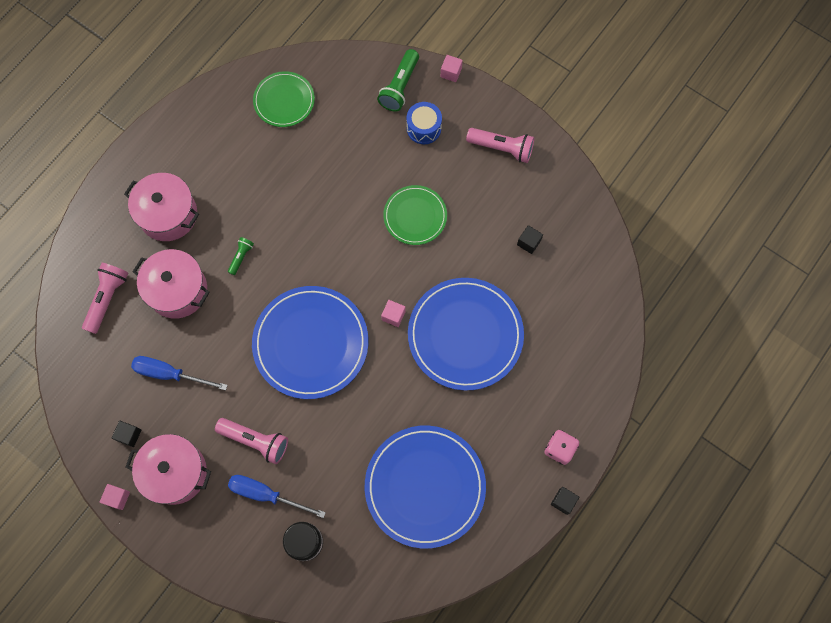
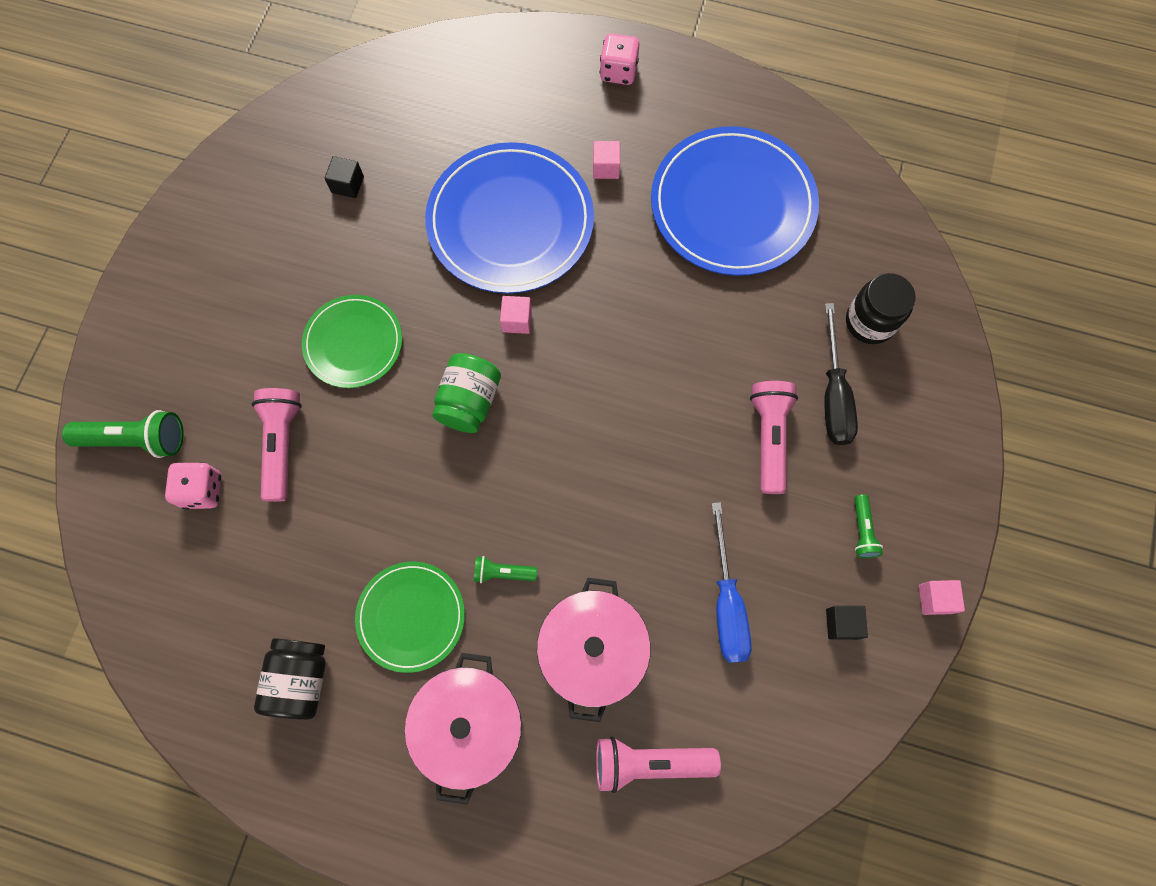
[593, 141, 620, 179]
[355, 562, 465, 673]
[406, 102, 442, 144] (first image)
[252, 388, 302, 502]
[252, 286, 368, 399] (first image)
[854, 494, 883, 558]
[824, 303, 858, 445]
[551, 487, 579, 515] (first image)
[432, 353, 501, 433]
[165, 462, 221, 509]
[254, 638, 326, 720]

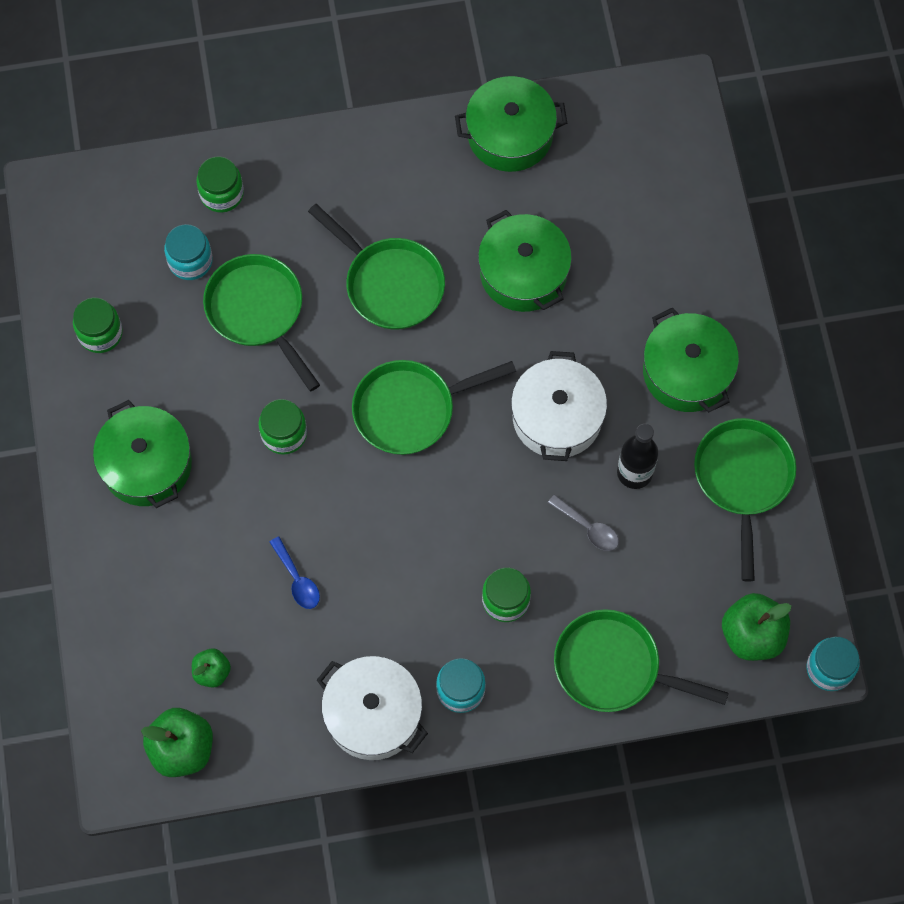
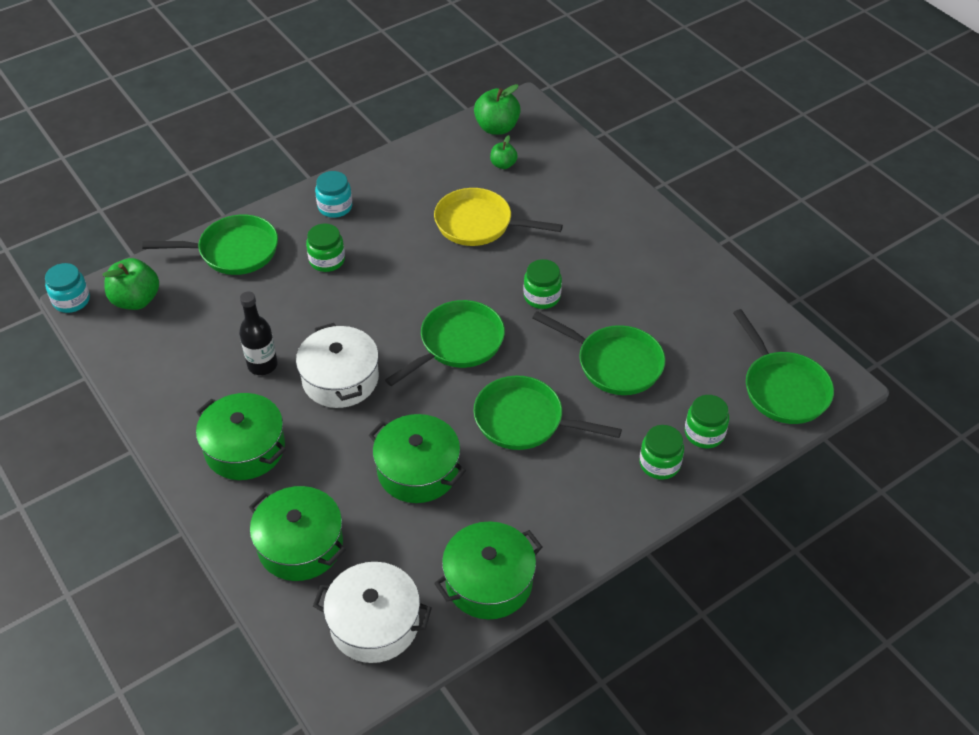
[164, 224, 213, 280] (first image)
[640, 425, 684, 480]
[249, 486, 346, 581]
[733, 309, 834, 424]
[548, 495, 619, 551] (first image)
[434, 188, 563, 246]
[313, 562, 432, 663]

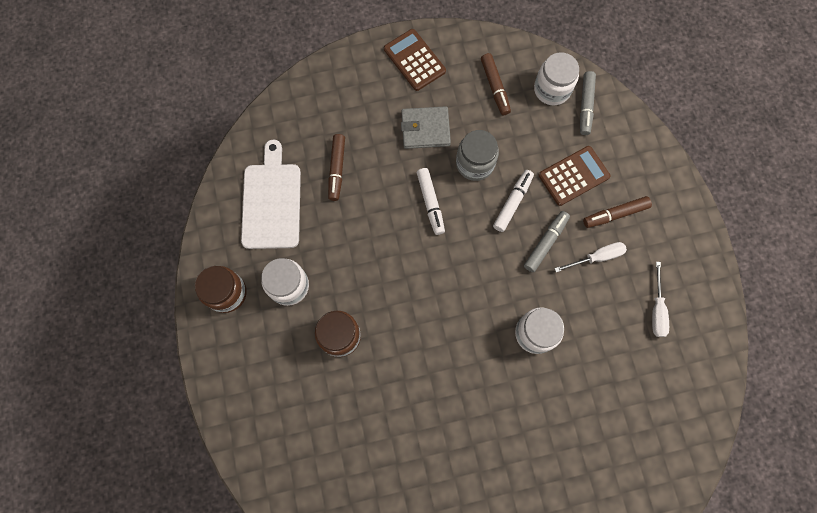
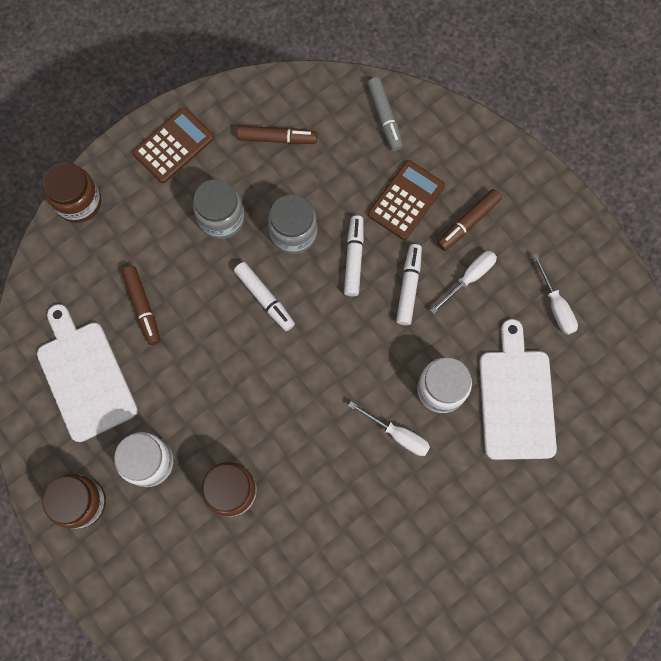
[132, 108, 214, 183]
[534, 52, 579, 105] (first image)
[237, 126, 317, 144]
[193, 179, 245, 239]
[396, 244, 422, 325]
[43, 162, 101, 223]
[479, 319, 557, 460]
[348, 401, 430, 456]

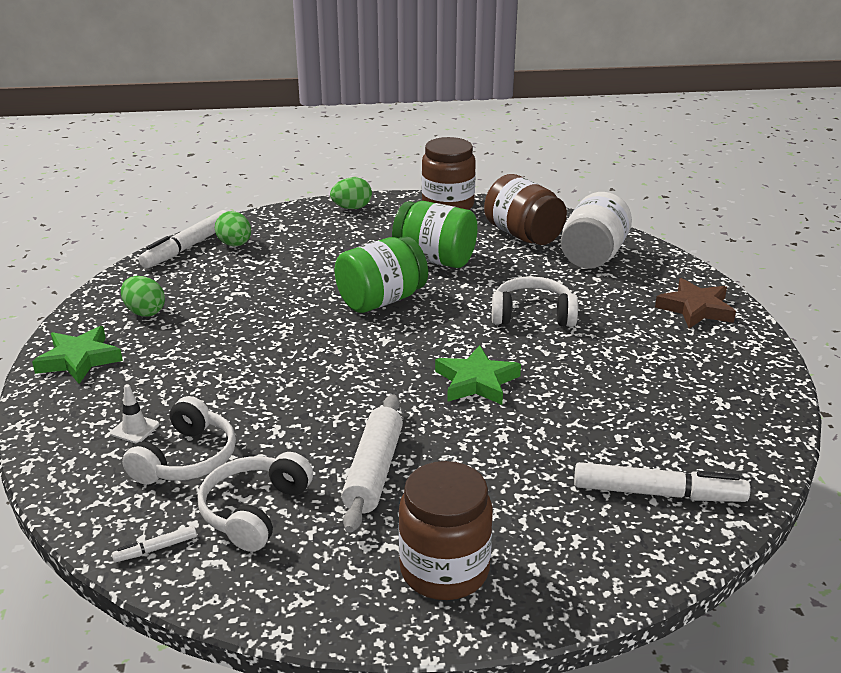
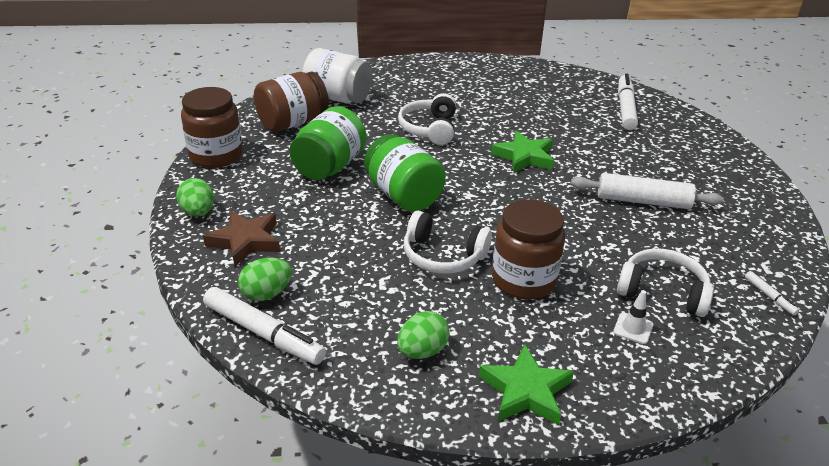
[203, 210, 280, 266]
[404, 211, 492, 274]
[492, 199, 565, 299]

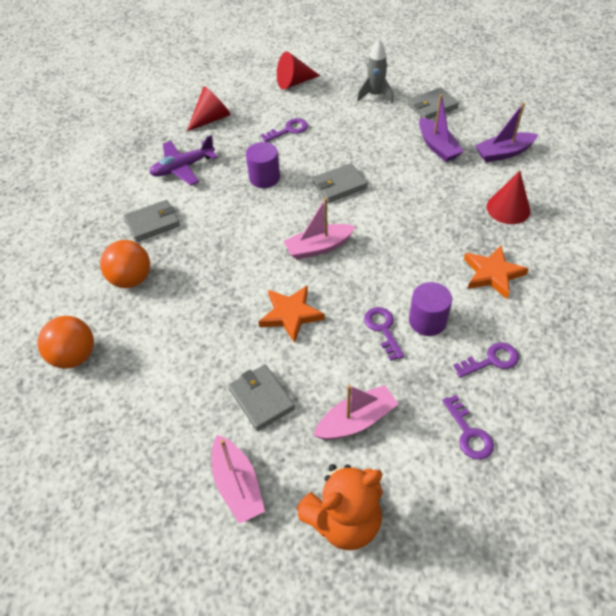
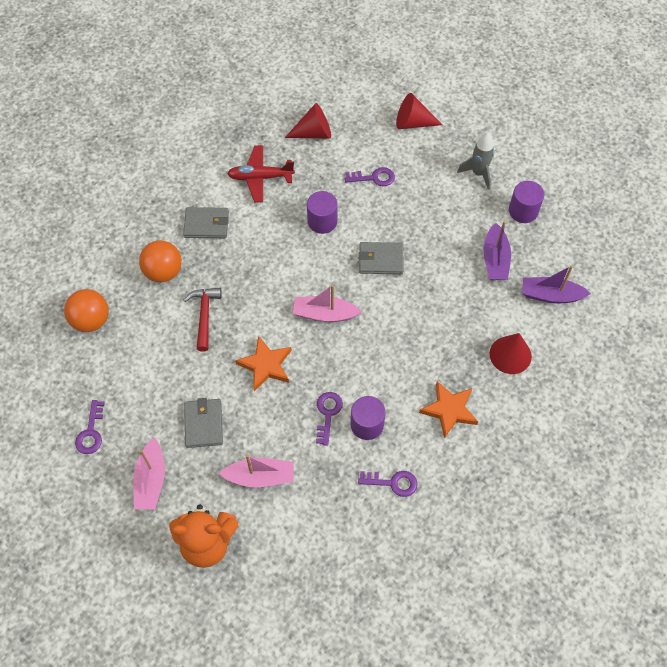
[509, 181, 544, 223]
[227, 145, 295, 203]
[75, 400, 105, 454]
[184, 288, 222, 351]

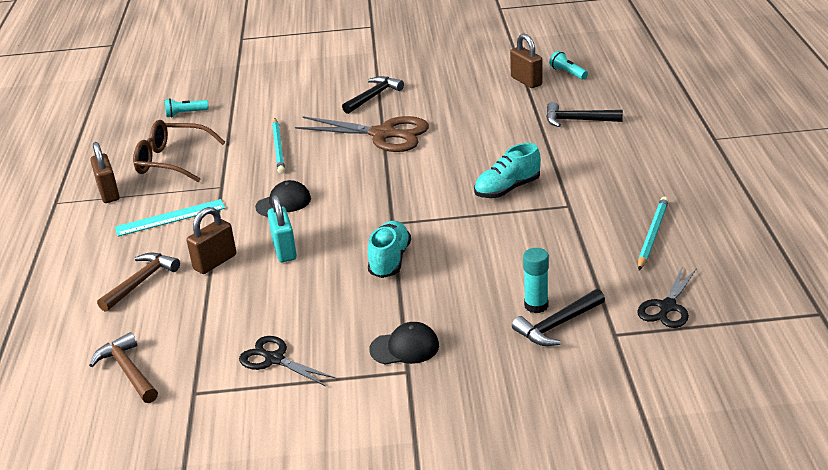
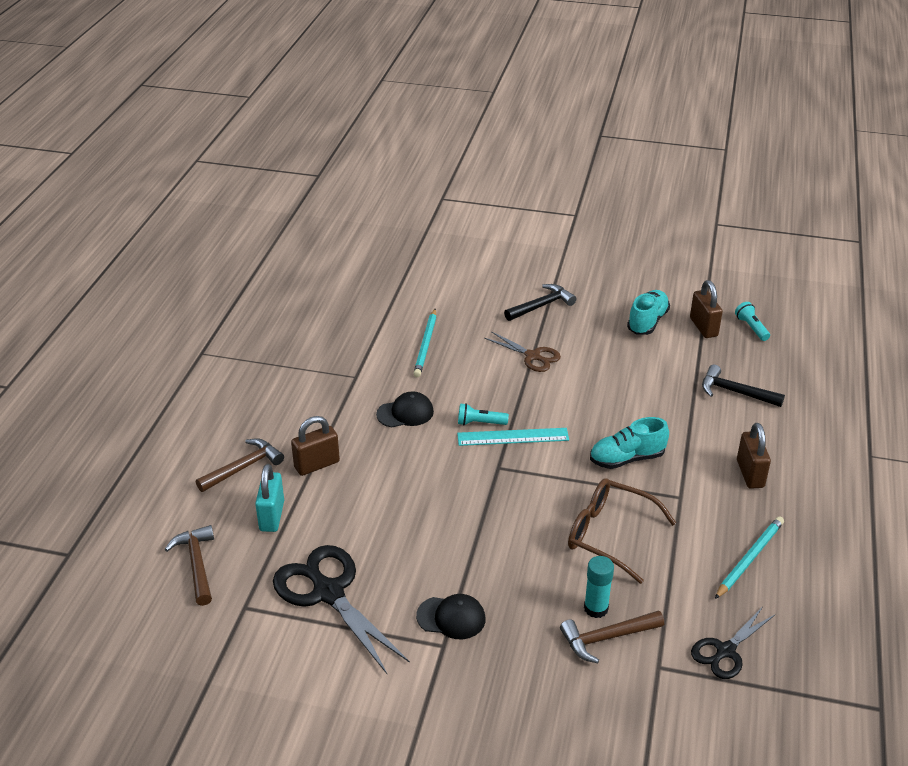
[458, 403, 509, 426]
[484, 331, 561, 372]
[568, 478, 676, 584]
[737, 423, 771, 489]
[255, 464, 284, 532]
[457, 428, 569, 446]
[627, 290, 670, 335]
[560, 610, 664, 663]
[273, 545, 410, 674]

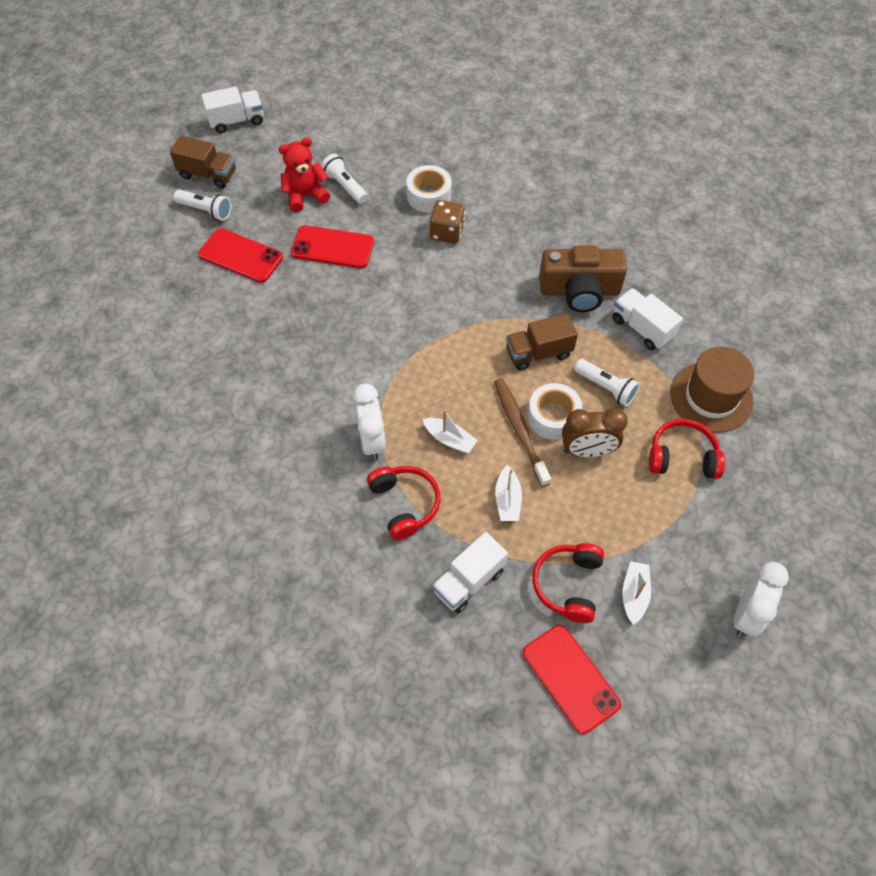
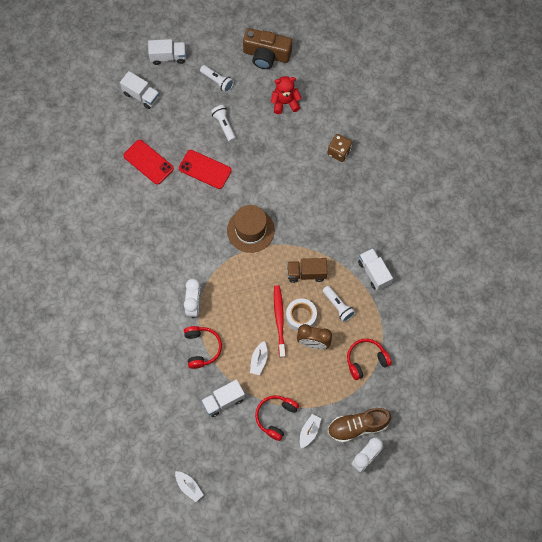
[120, 71, 159, 109]
[271, 76, 301, 114]
[406, 165, 451, 213] (first image)
[200, 65, 234, 92]
[327, 134, 352, 162]
[243, 28, 292, 69]
[227, 205, 275, 253]
[274, 285, 286, 358]
[175, 471, 203, 502]
[347, 339, 392, 380]
[523, 625, 621, 734] (first image)
[328, 408, 391, 443]

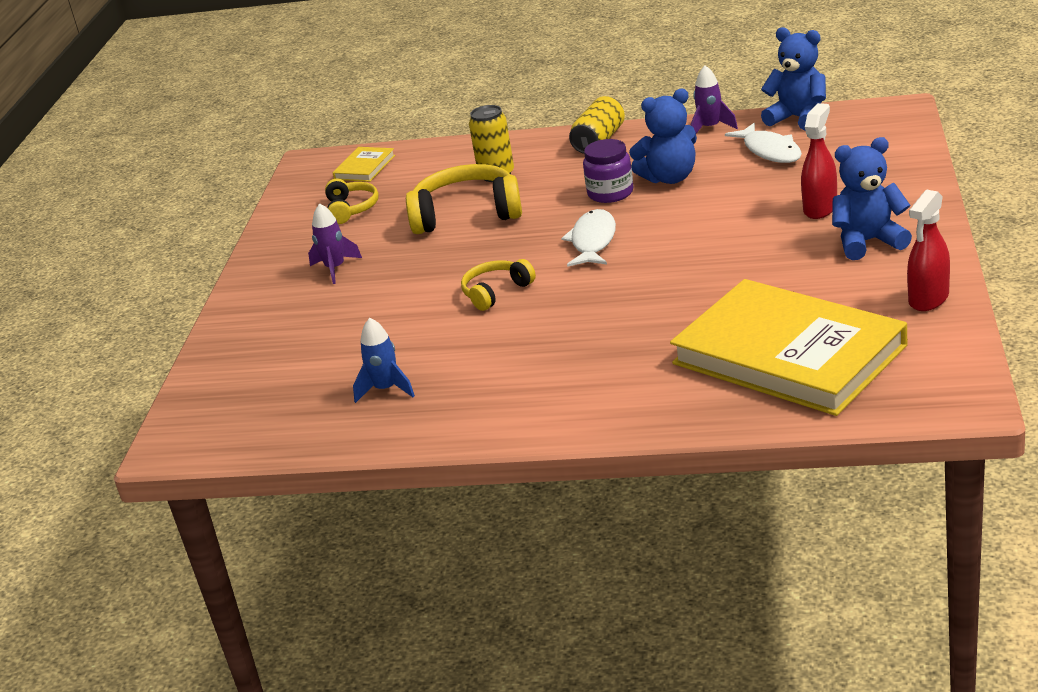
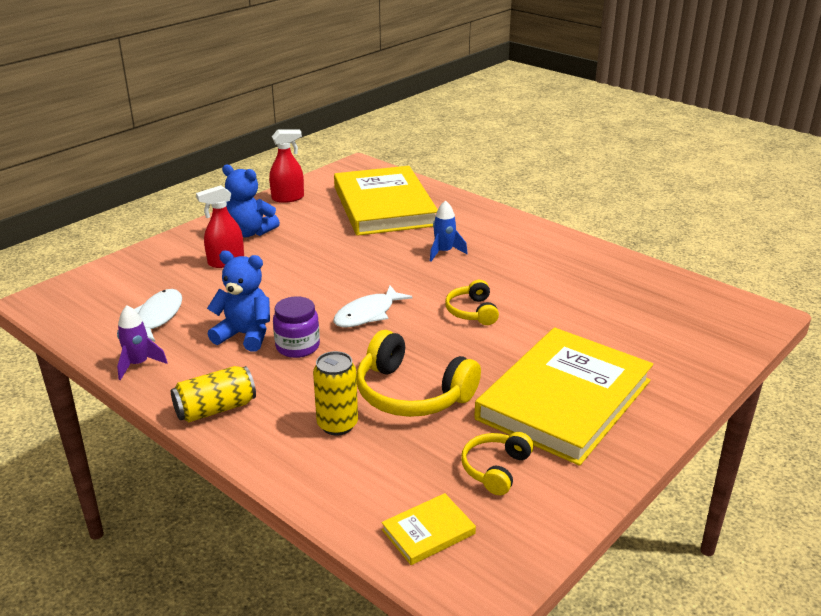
[761, 27, 826, 131] (first image)
[474, 328, 653, 466]
[445, 280, 499, 325]
[430, 200, 468, 262]

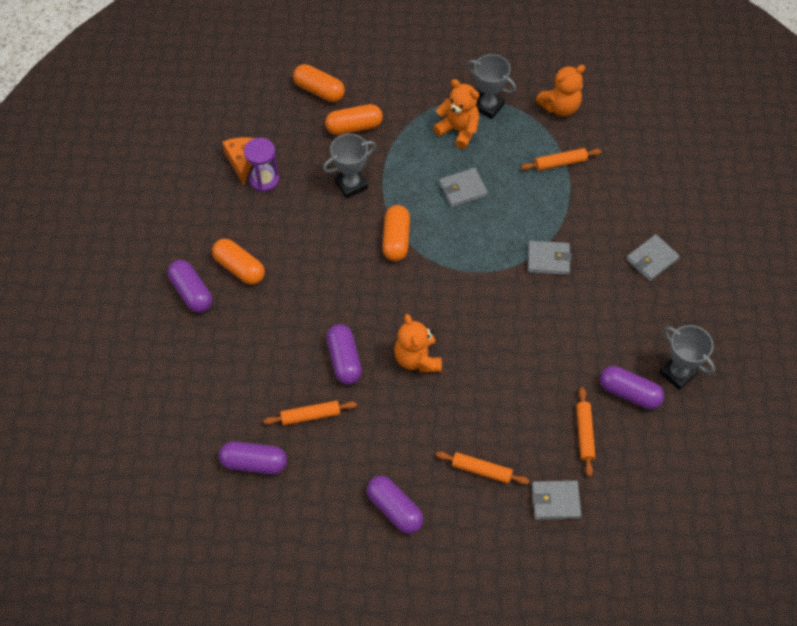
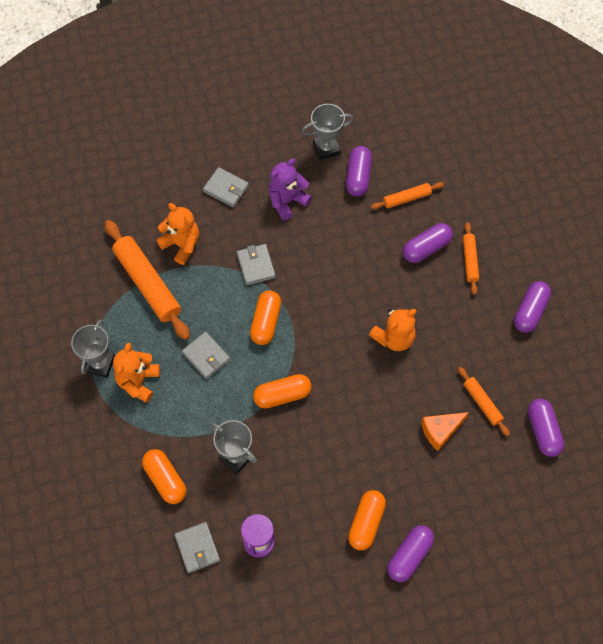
[250, 291, 281, 345]
[156, 203, 199, 265]
[421, 412, 469, 451]
[105, 220, 190, 340]
[403, 223, 453, 263]
[302, 104, 353, 160]
[174, 522, 220, 573]
[268, 158, 312, 221]

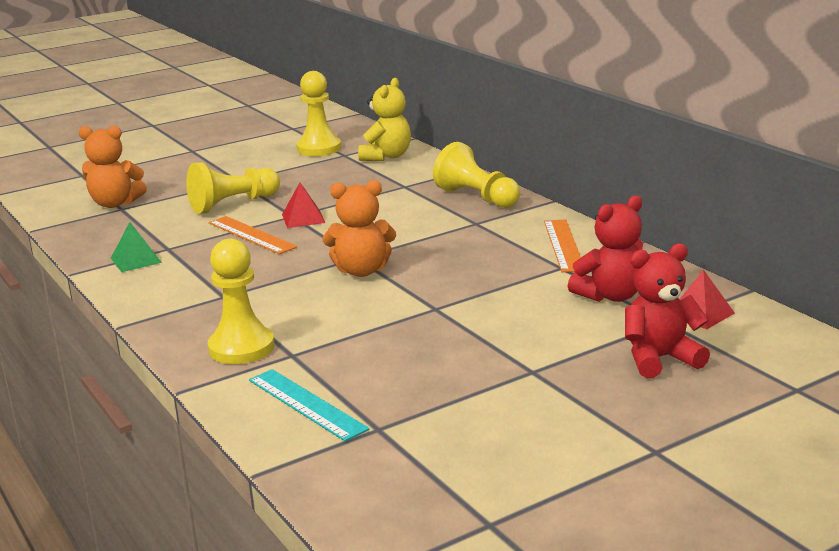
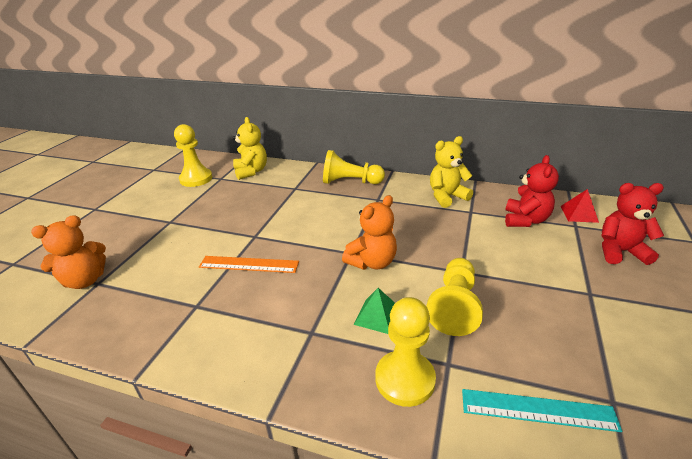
[426, 258, 483, 336]
[282, 182, 325, 228] (first image)
[430, 136, 473, 208]
[354, 288, 395, 334]
[601, 183, 664, 265]

